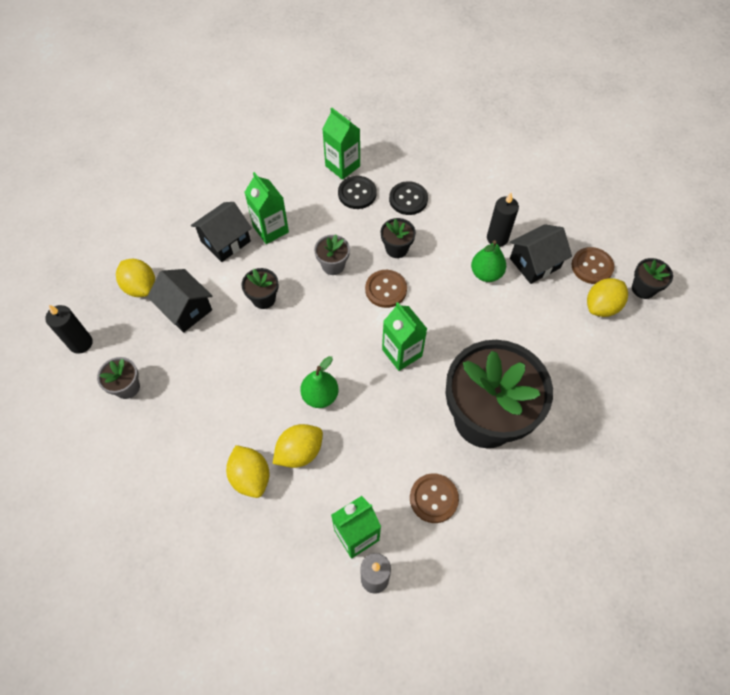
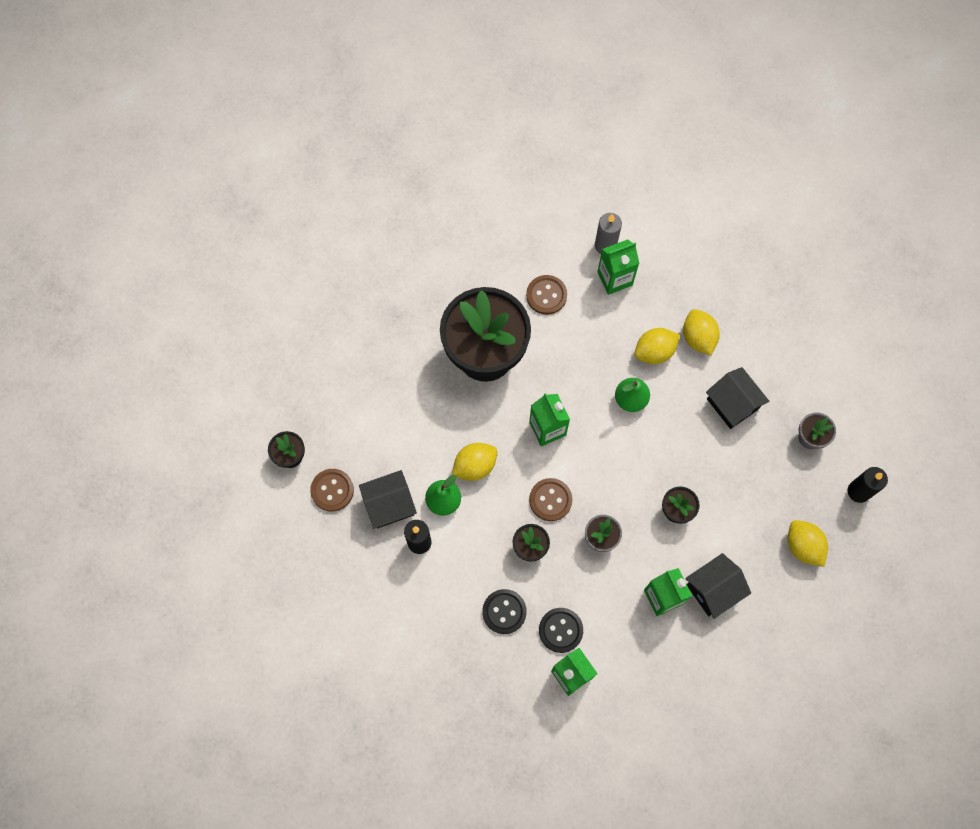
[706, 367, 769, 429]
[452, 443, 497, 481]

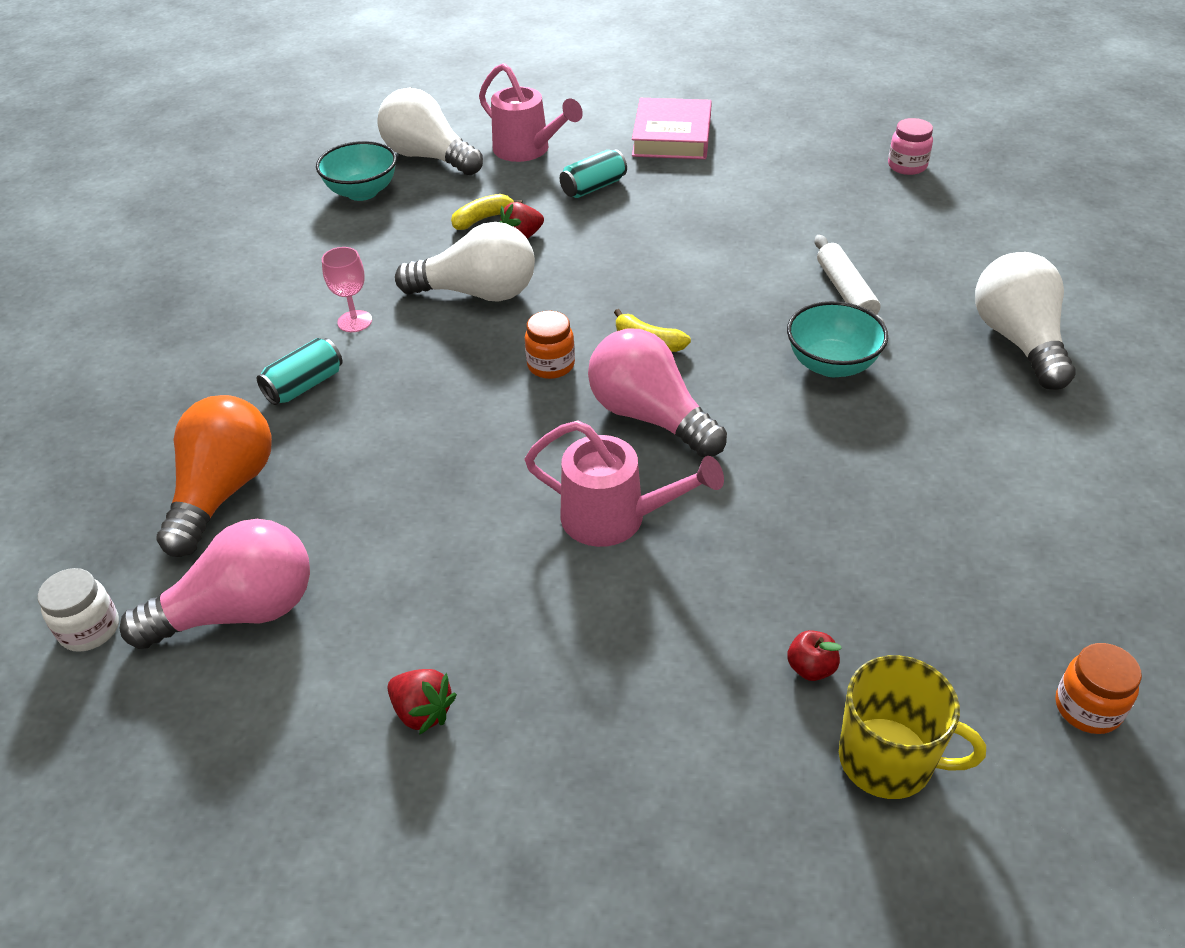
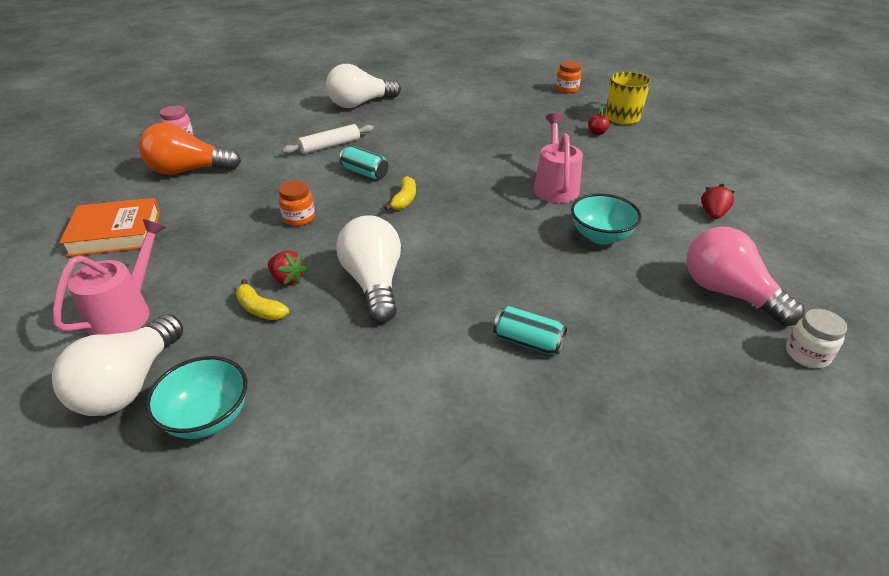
[59, 198, 160, 257]
[339, 146, 389, 180]
[322, 247, 372, 332] (first image)
[571, 194, 642, 244]
[278, 180, 315, 226]
[588, 328, 727, 458] (first image)
[139, 123, 241, 175]

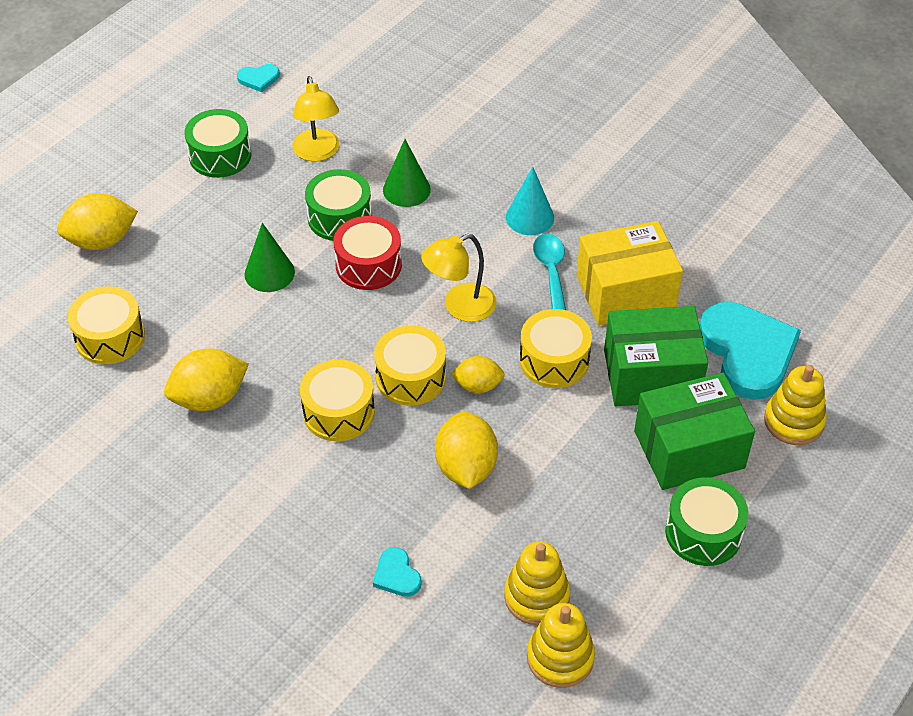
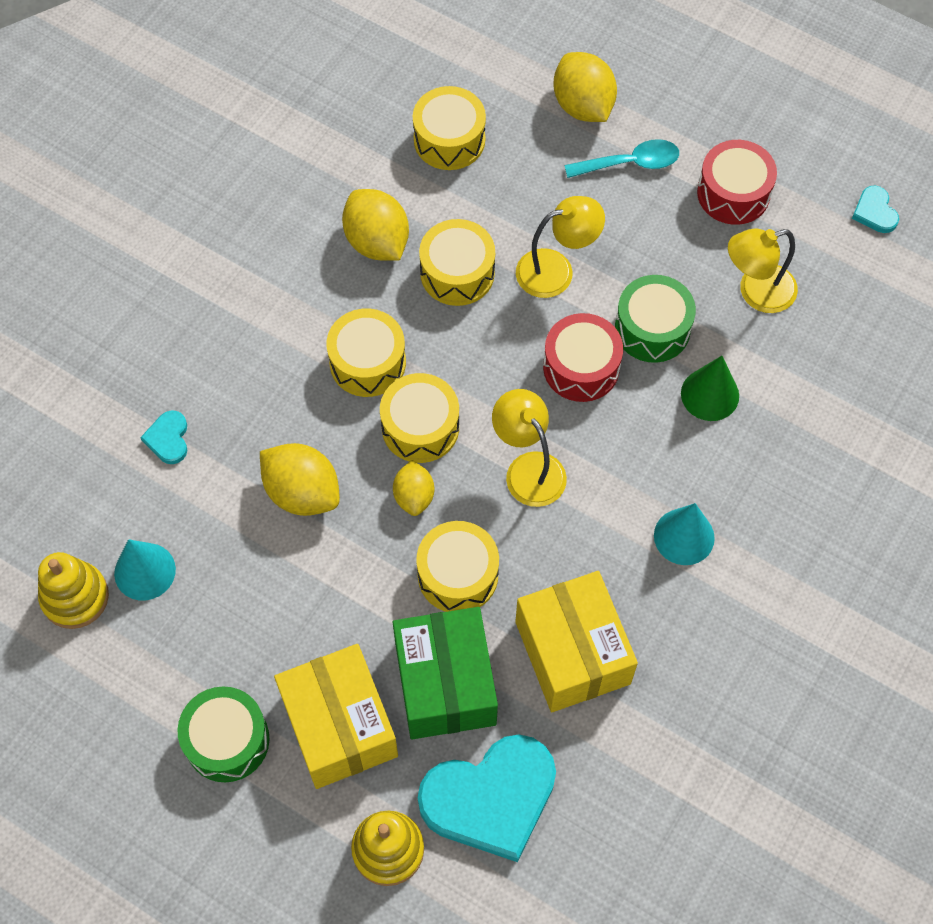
[697, 140, 777, 225]
[516, 196, 605, 298]
[564, 139, 679, 178]
[274, 644, 398, 789]
[260, 443, 340, 516]
[114, 539, 176, 600]
[140, 410, 187, 464]
[419, 219, 495, 306]

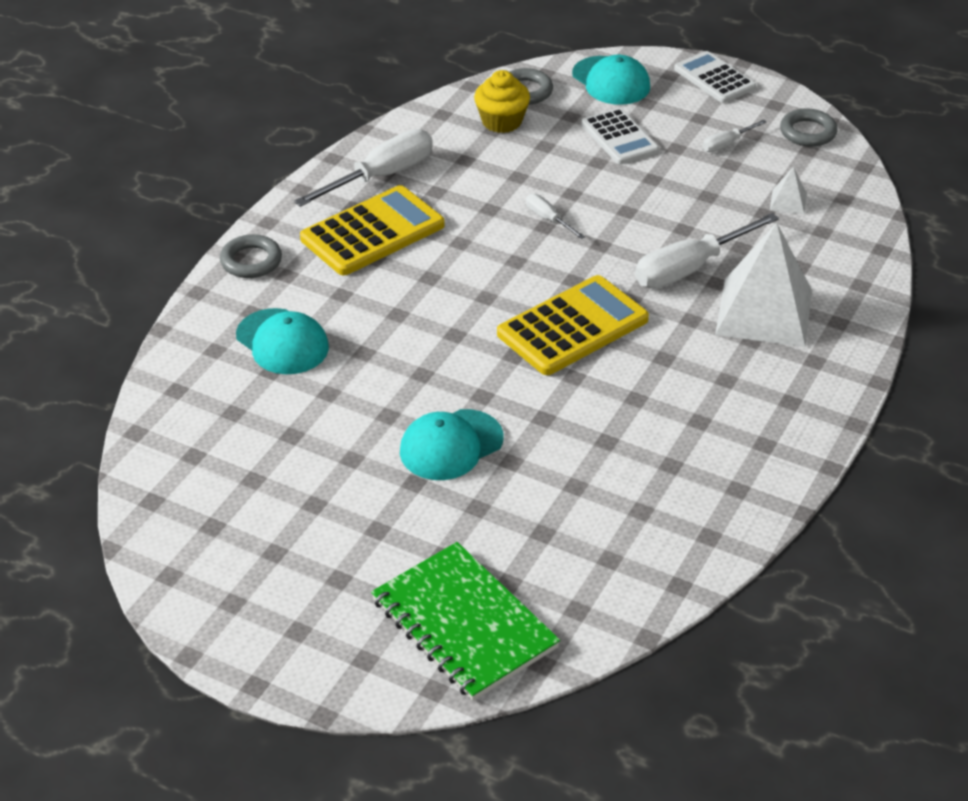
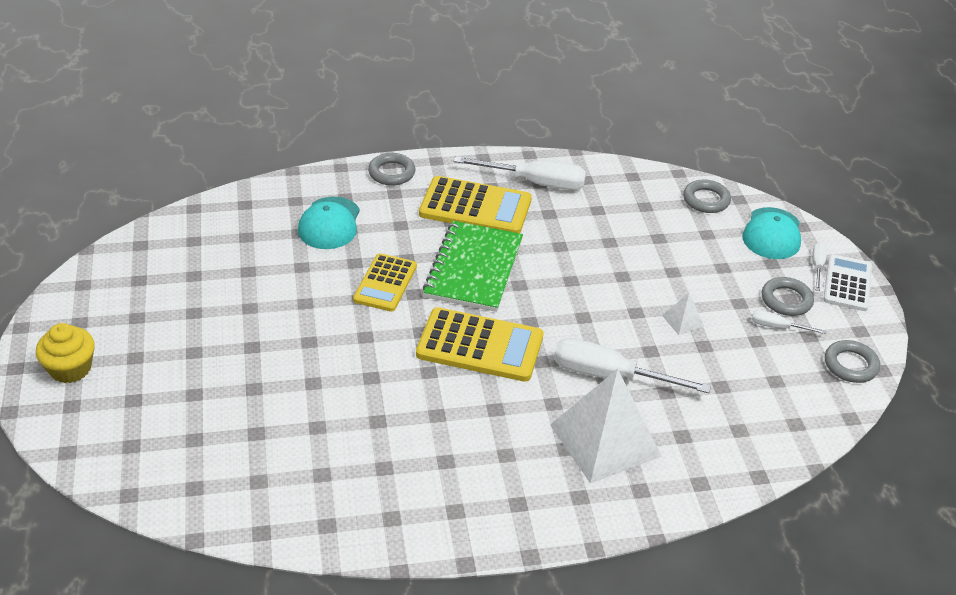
[36, 323, 95, 383]
[581, 108, 659, 164] (first image)
[662, 293, 704, 335]
[812, 243, 827, 291]
[400, 409, 504, 480] (first image)
[423, 221, 523, 312]
[353, 253, 417, 312]
[762, 277, 814, 316]

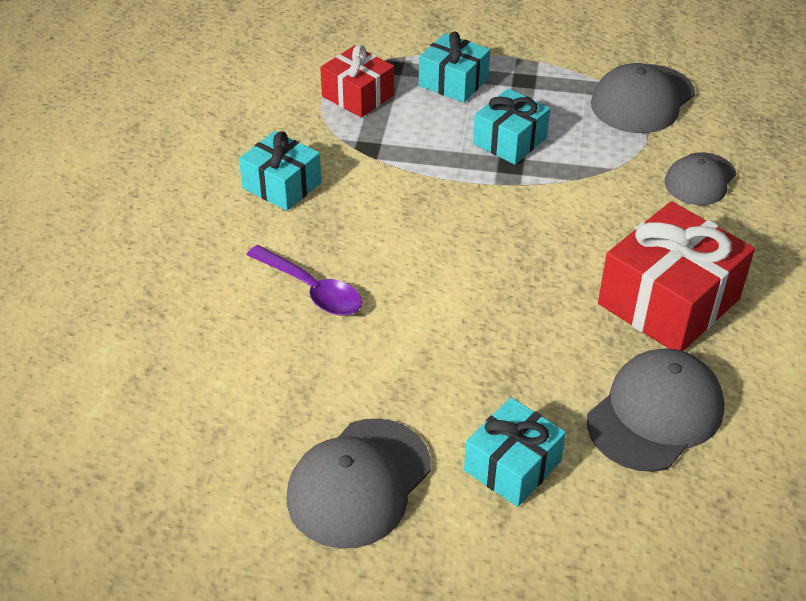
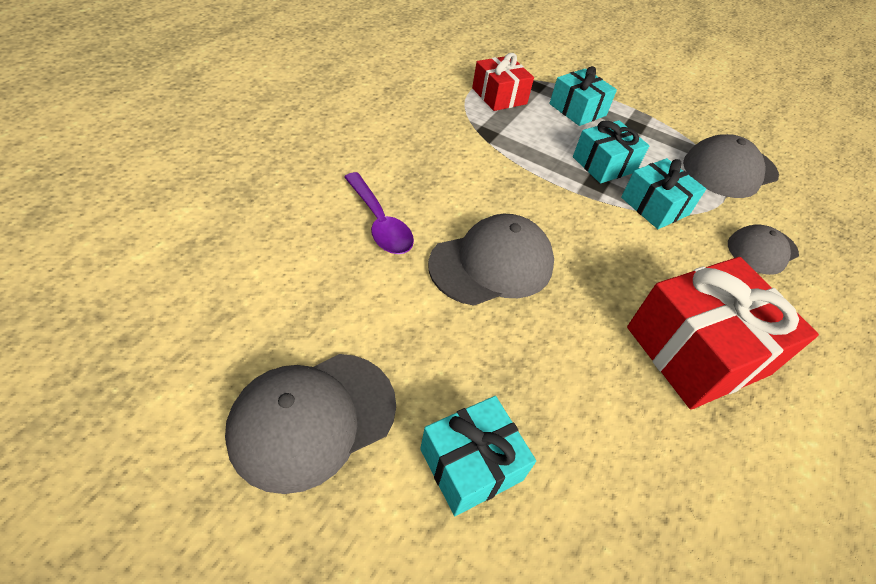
[621, 158, 706, 229]
[428, 214, 554, 306]

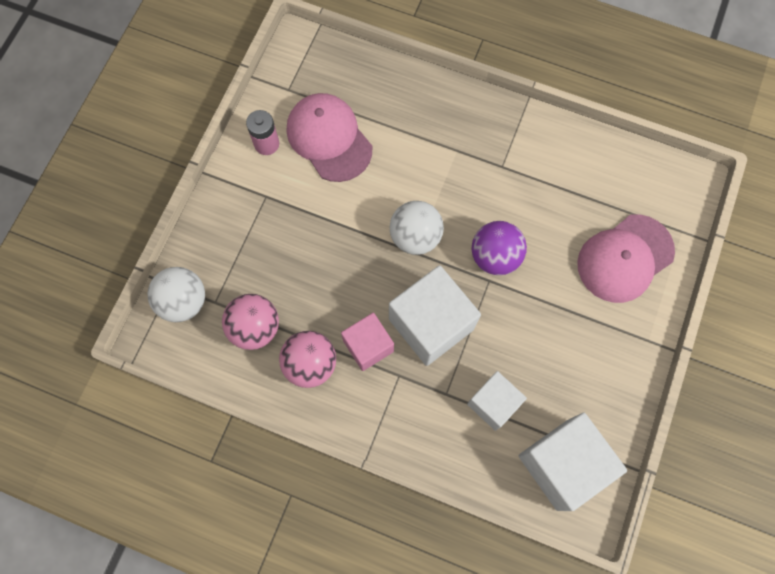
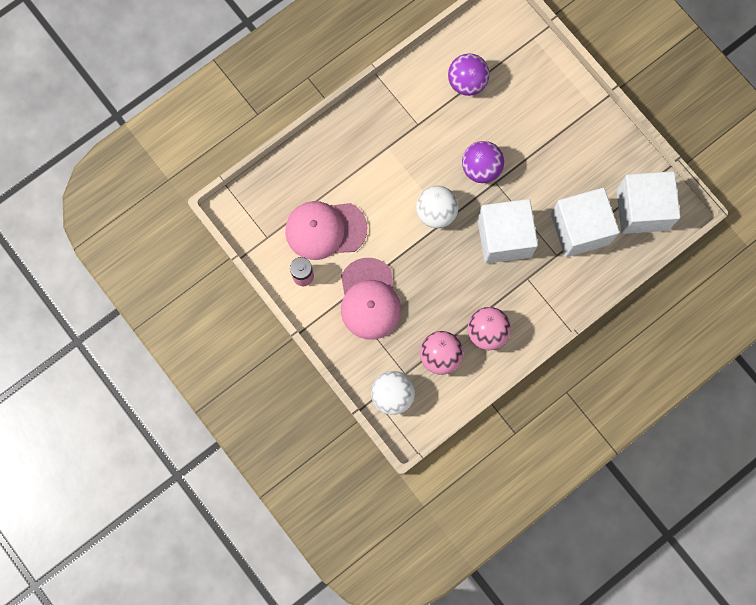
[341, 258, 401, 340]
[341, 313, 394, 371] (first image)
[551, 188, 620, 257]
[448, 53, 490, 96]

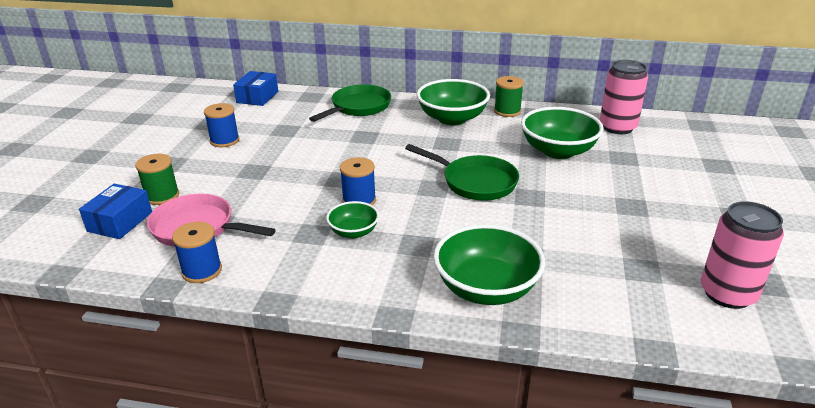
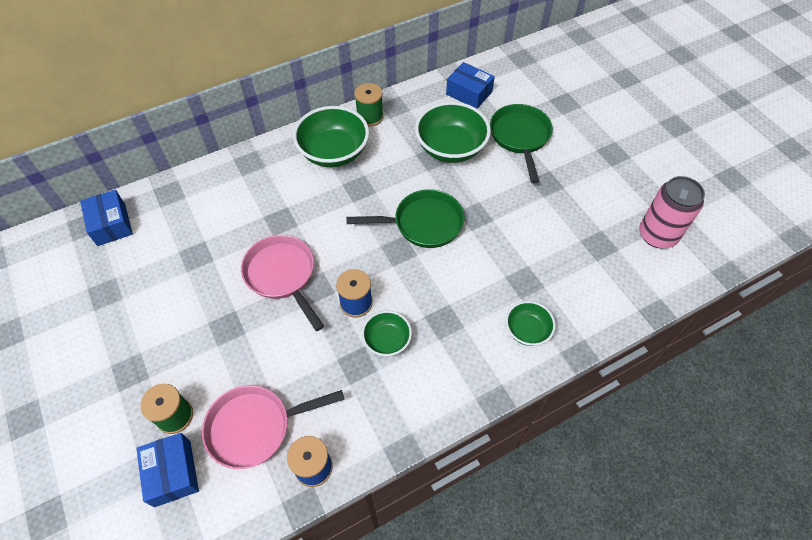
[446, 62, 495, 109]
[490, 104, 553, 183]
[204, 103, 239, 147] (first image)
[506, 301, 556, 346]
[241, 235, 324, 331]

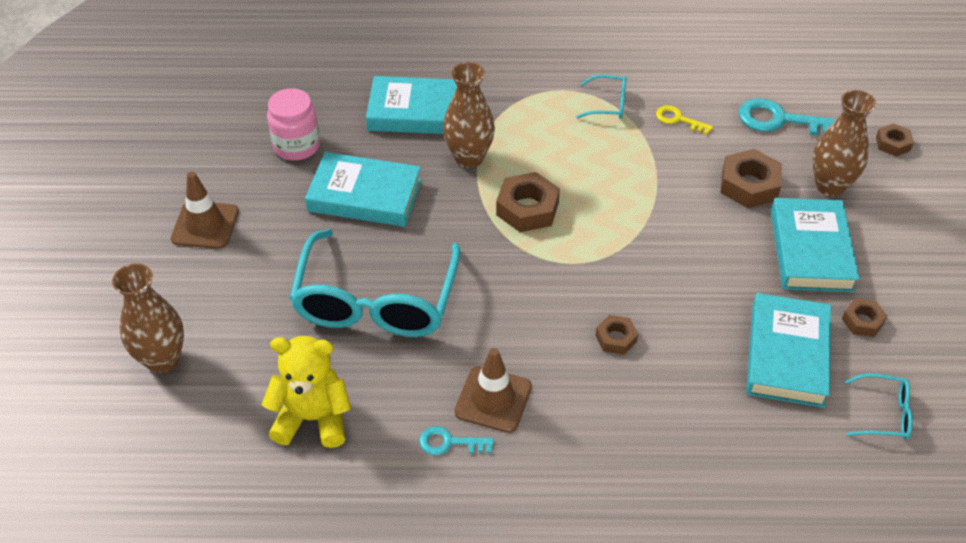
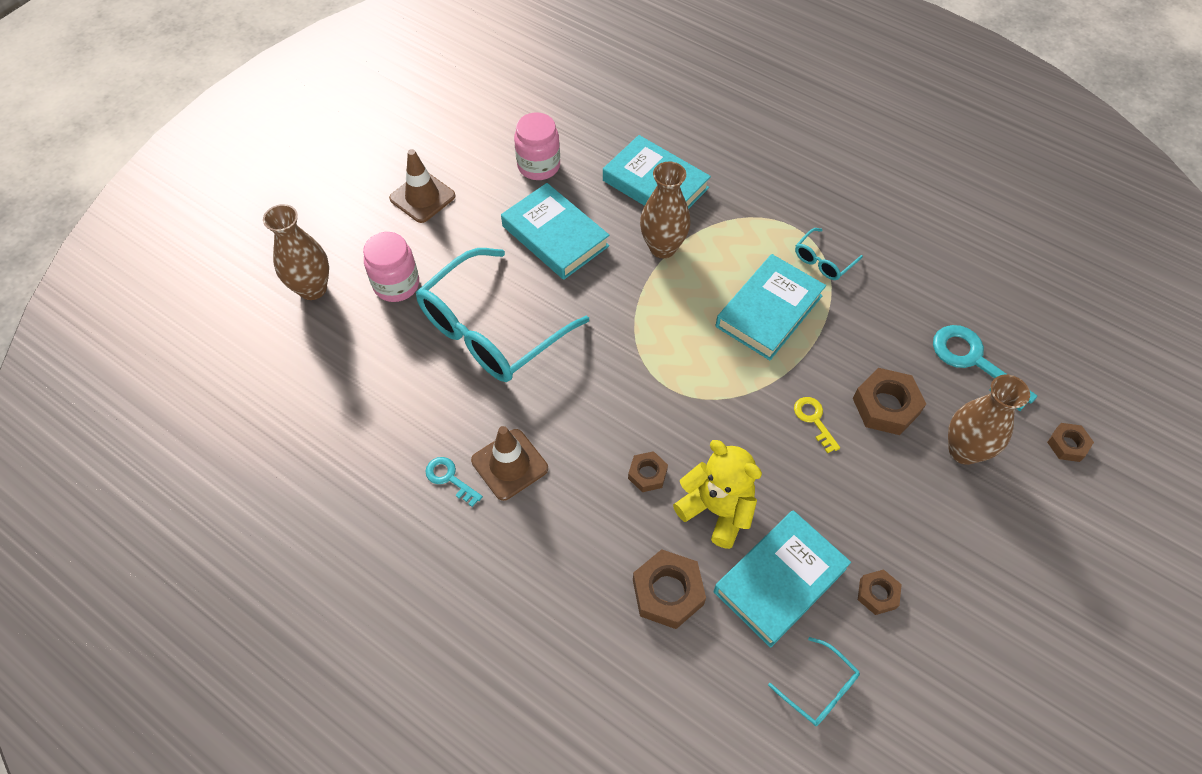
[795, 228, 863, 280]
[794, 397, 840, 454]
[633, 549, 706, 629]
[716, 254, 826, 360]
[673, 440, 762, 549]
[363, 232, 419, 302]

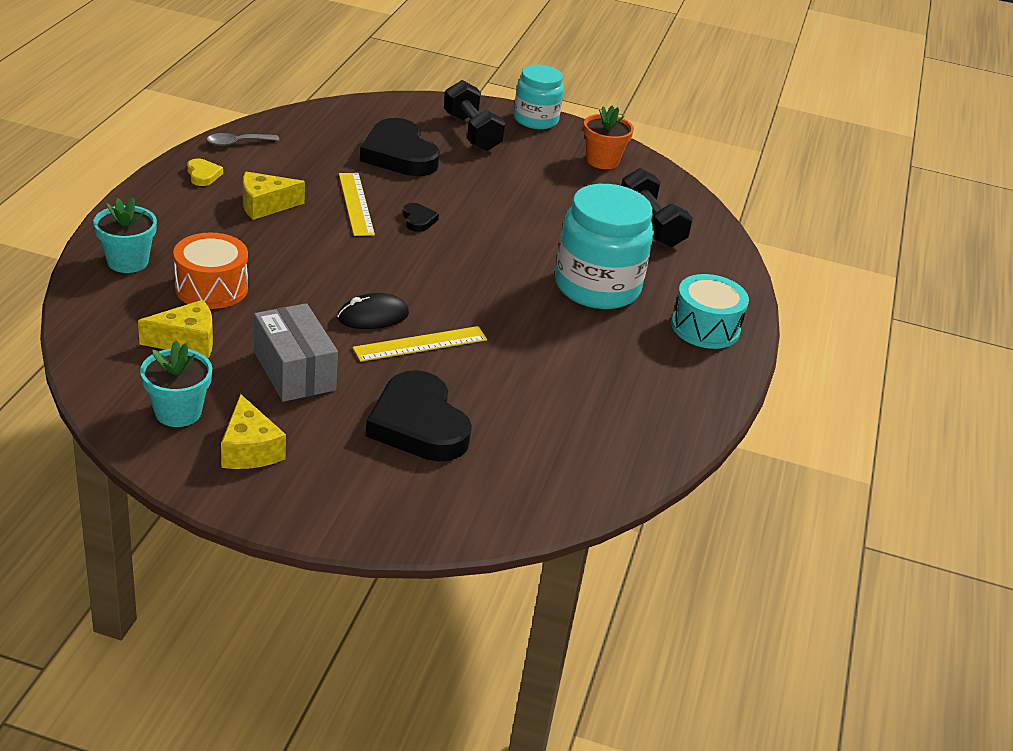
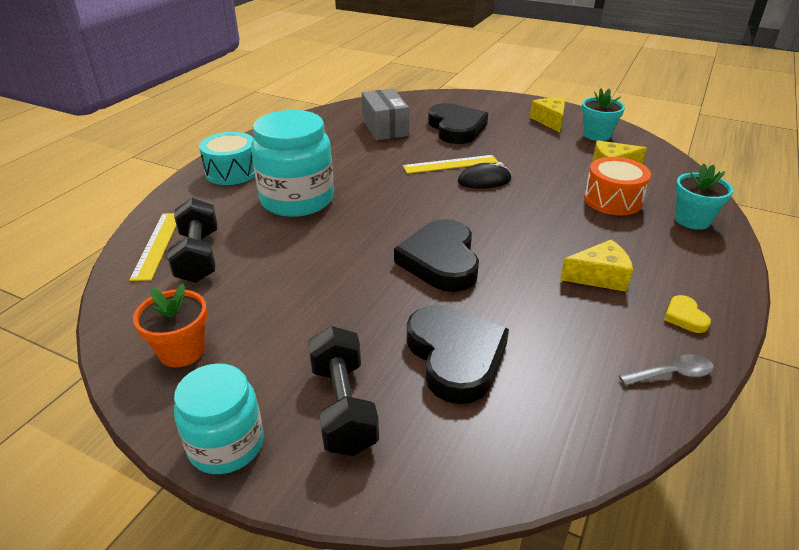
[129, 213, 176, 281]
[394, 219, 479, 292]
[362, 89, 409, 140]

